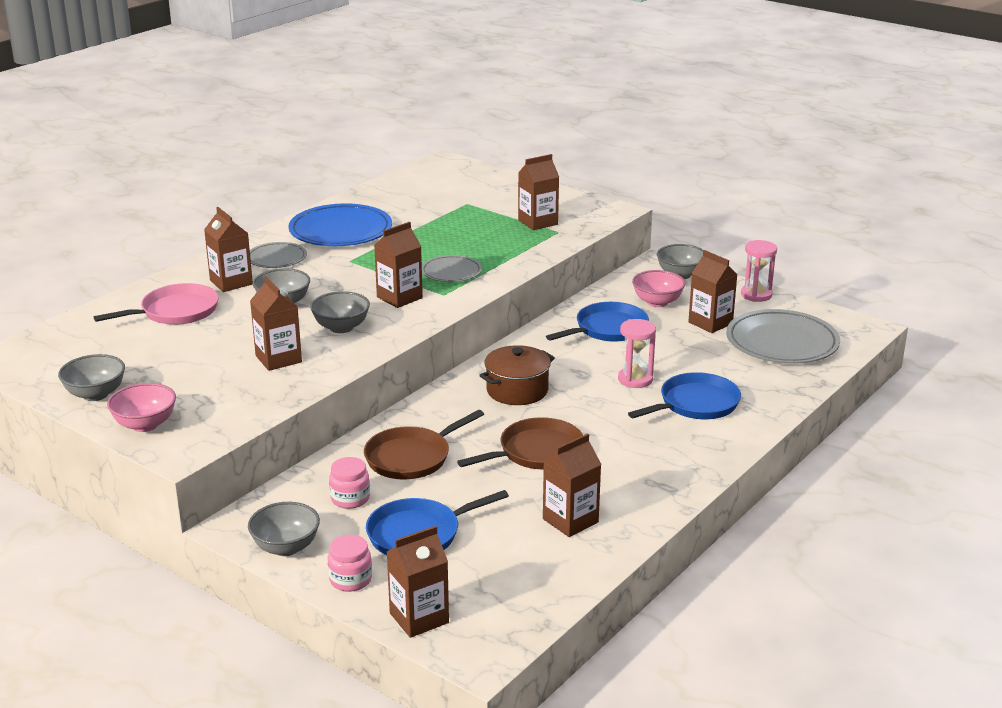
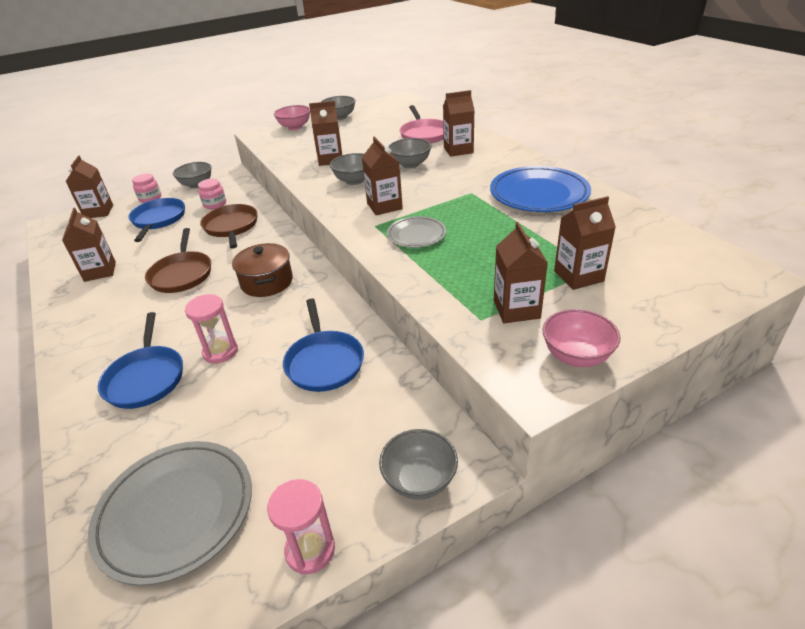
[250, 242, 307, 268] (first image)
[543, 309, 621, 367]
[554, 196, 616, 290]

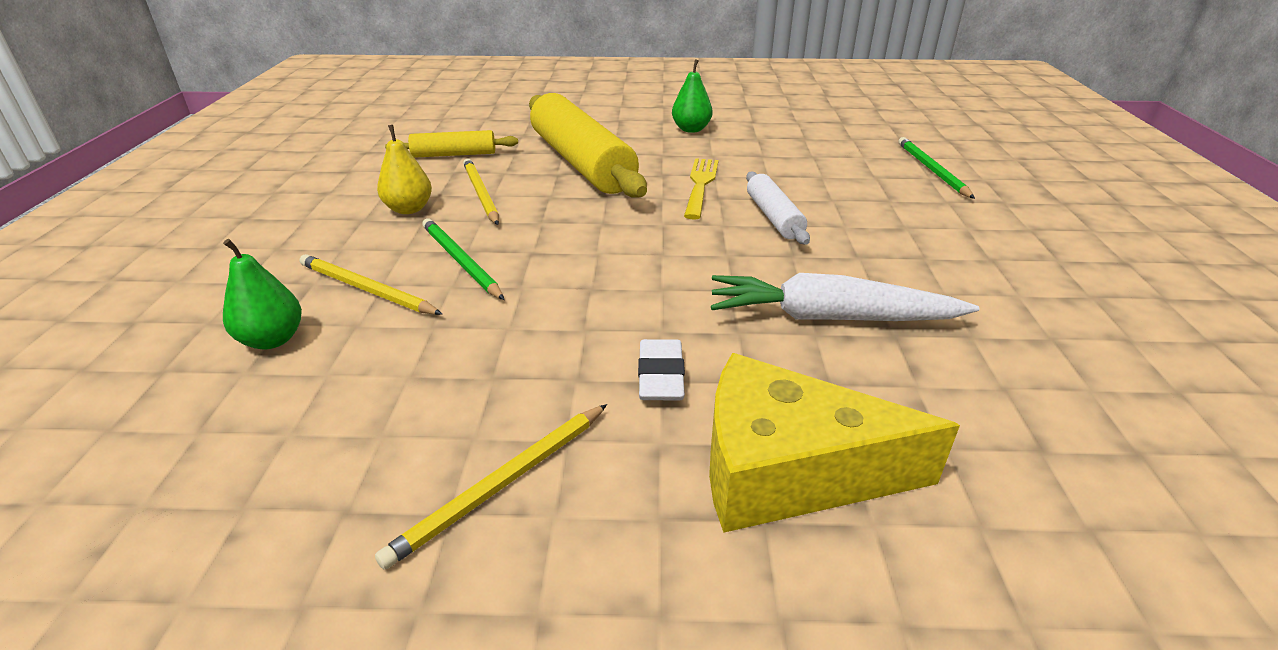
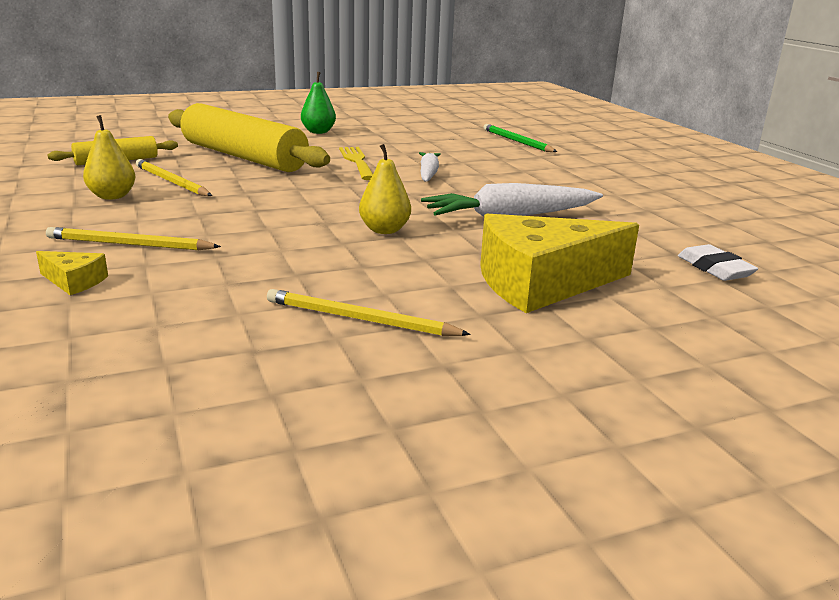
[422, 219, 505, 300] (first image)
[359, 144, 411, 234]
[678, 244, 758, 281]
[36, 251, 108, 295]
[419, 152, 441, 181]
[267, 289, 471, 336]

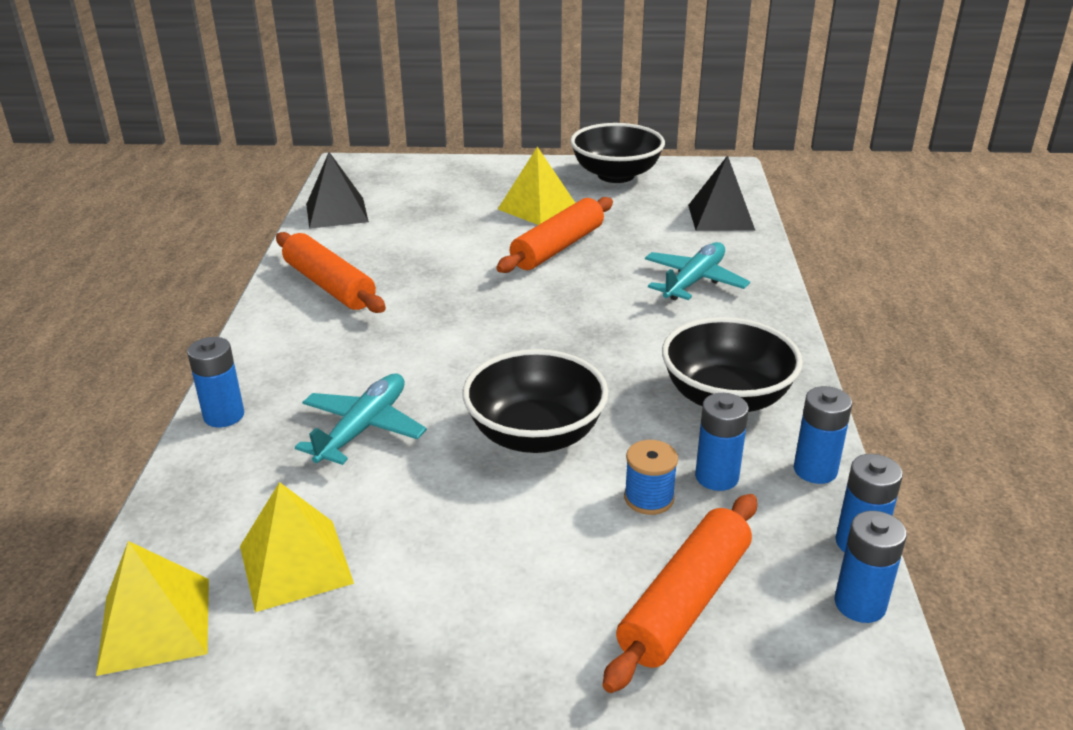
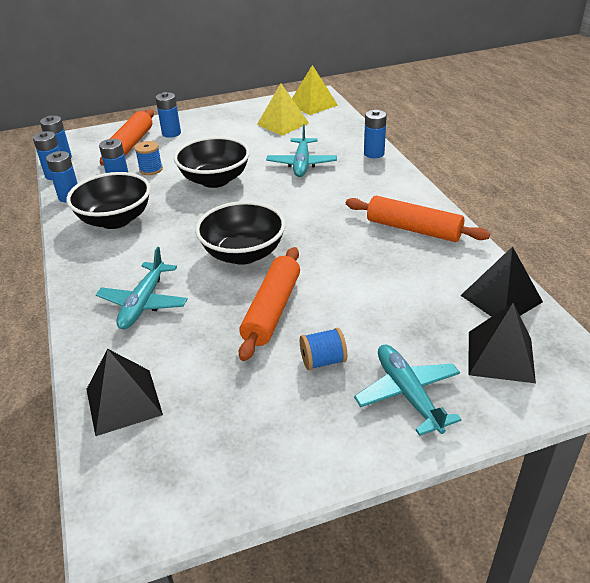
[155, 92, 181, 138]
[354, 344, 462, 436]
[469, 303, 536, 383]
[195, 201, 286, 265]
[300, 328, 347, 370]

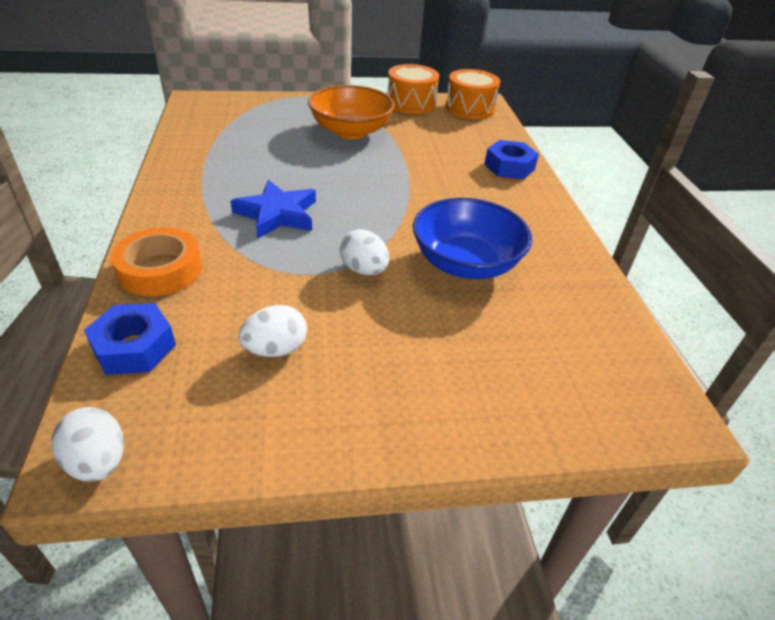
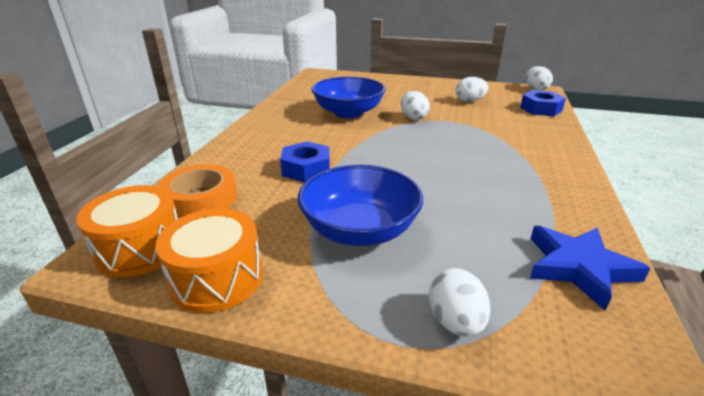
[429, 268, 490, 337]
[159, 164, 237, 218]
[530, 226, 650, 311]
[280, 141, 330, 183]
[298, 165, 423, 246]

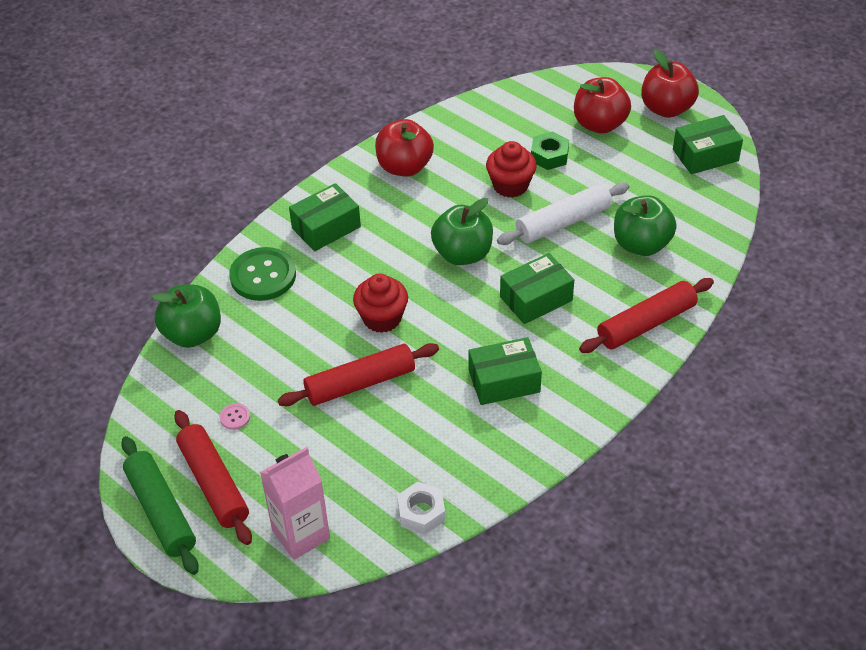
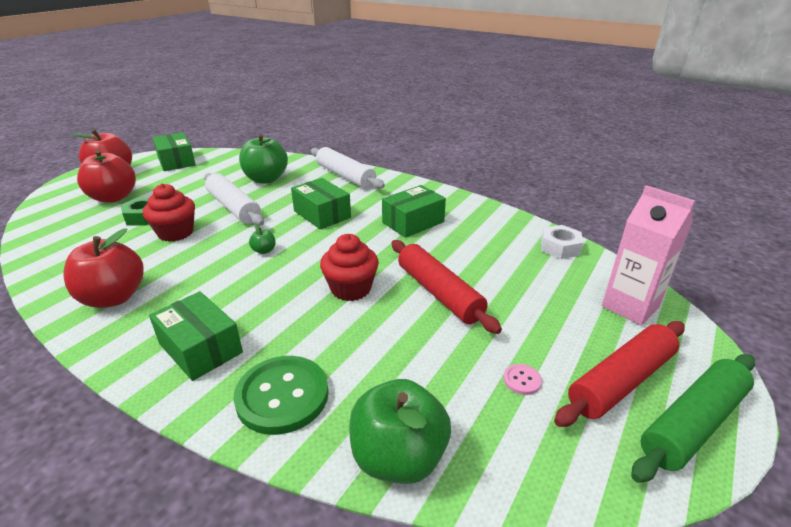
[311, 147, 385, 189]
[382, 185, 446, 238]
[249, 224, 276, 254]

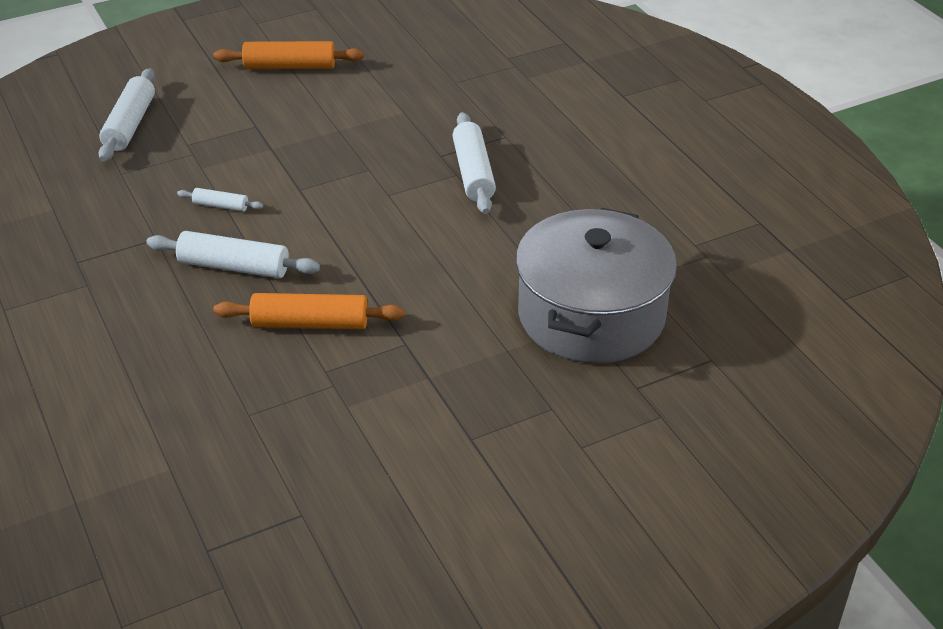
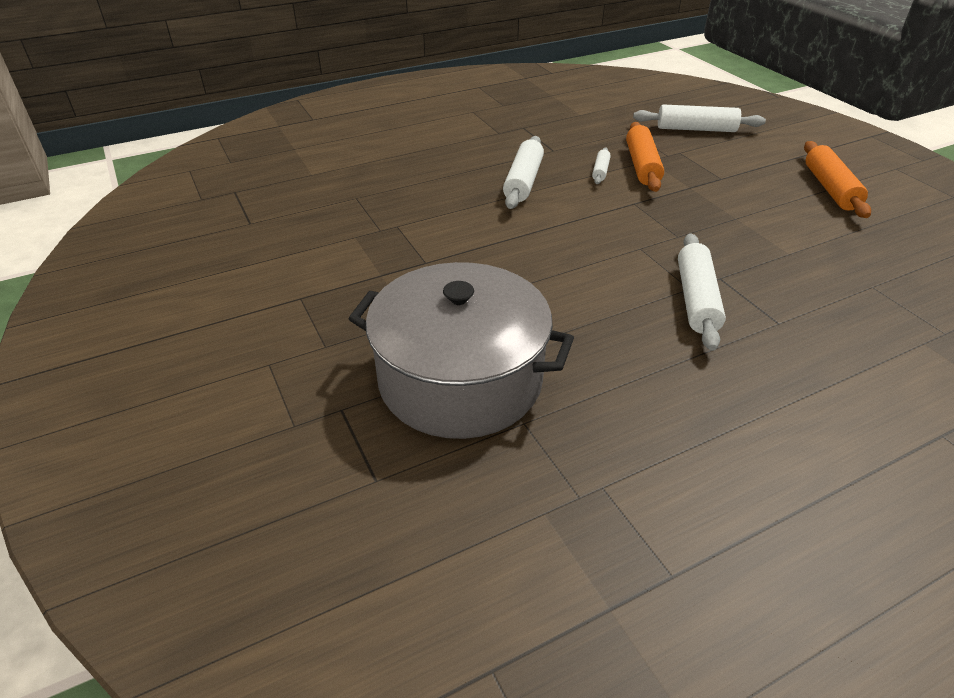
[626, 122, 664, 192]
[678, 233, 726, 351]

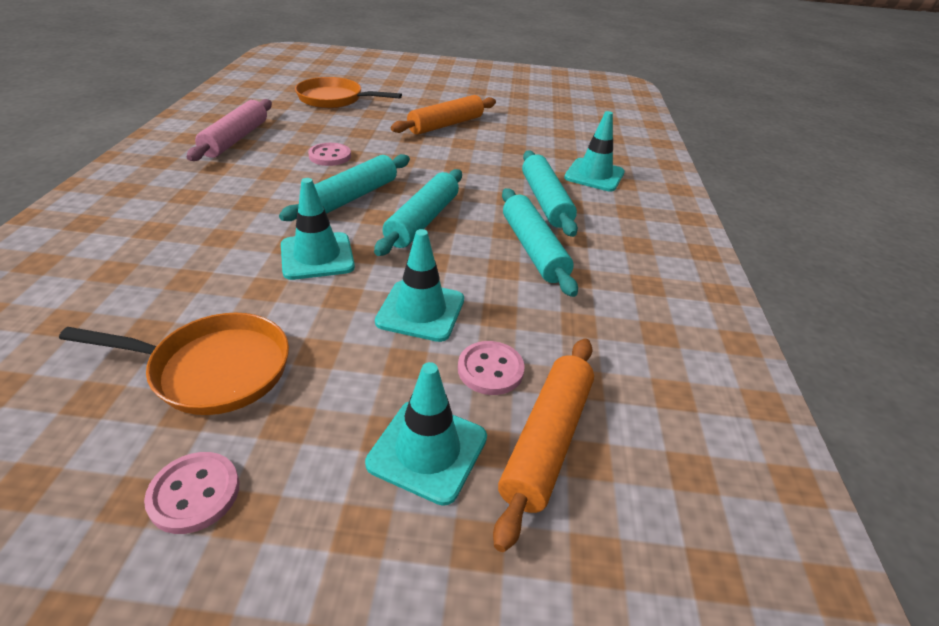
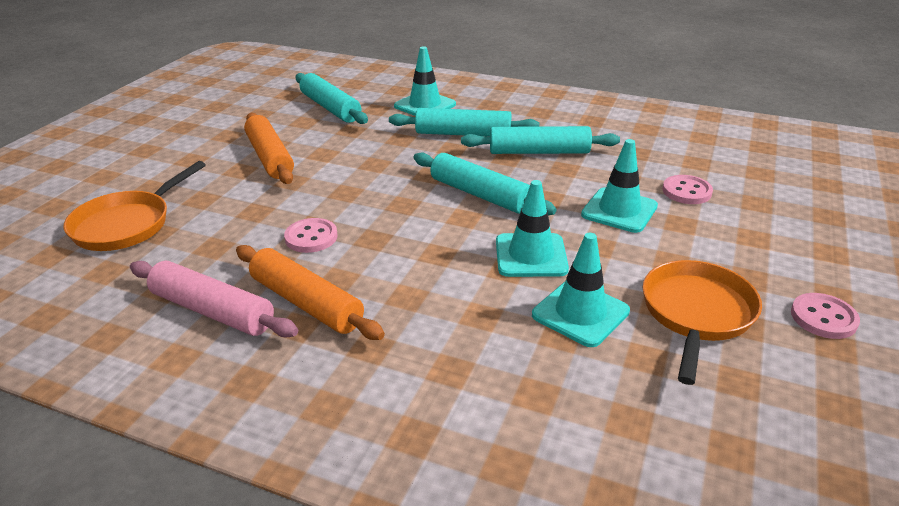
[295, 73, 368, 124]
[532, 233, 630, 347]
[236, 245, 385, 340]

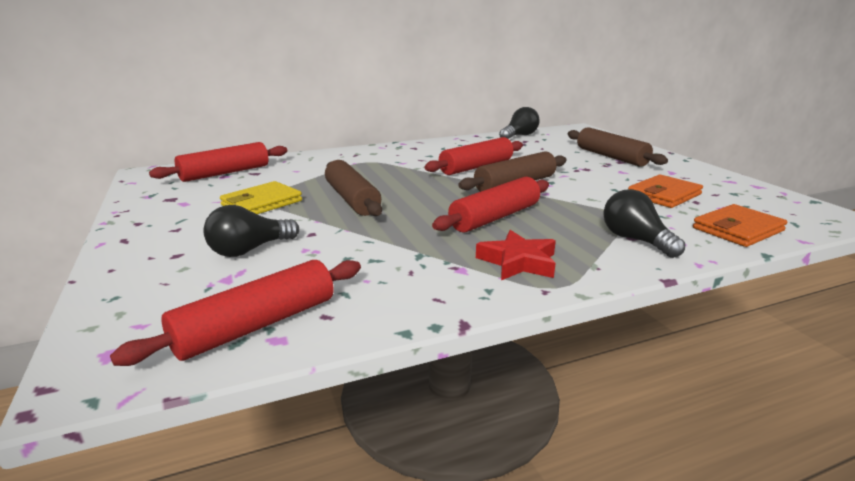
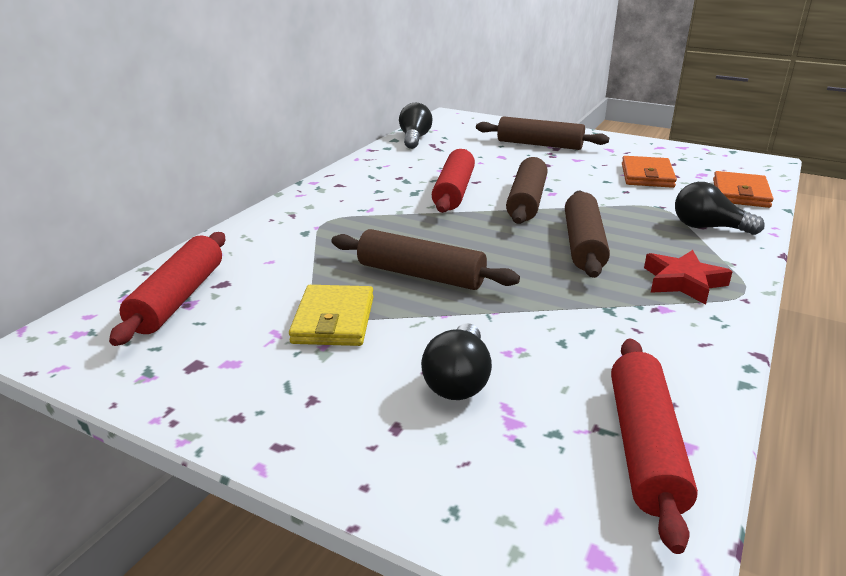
[565, 191, 610, 278]

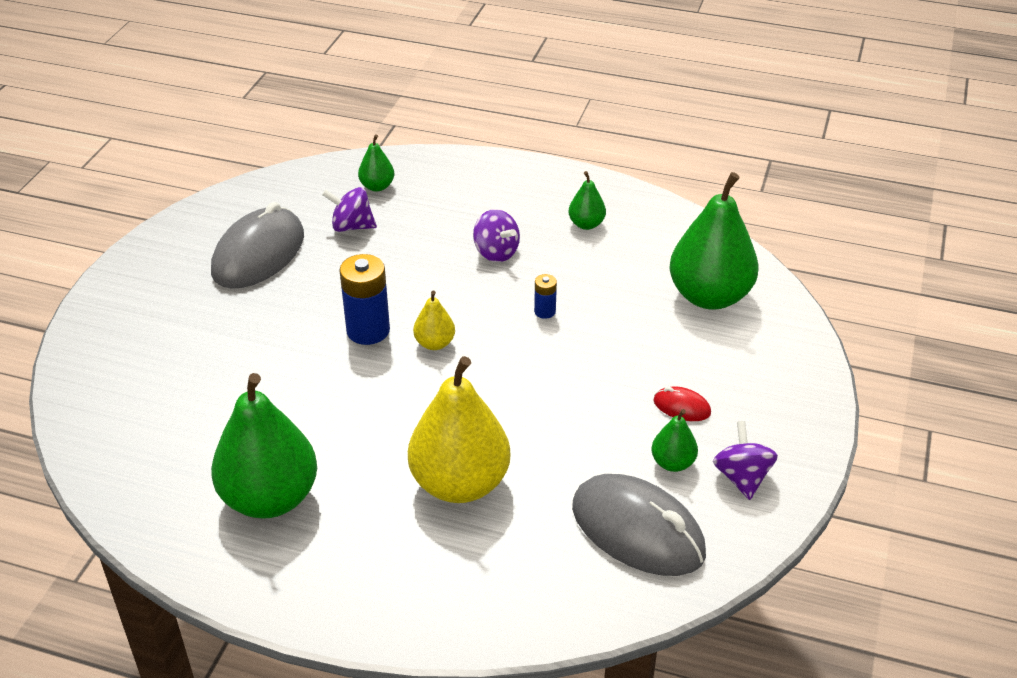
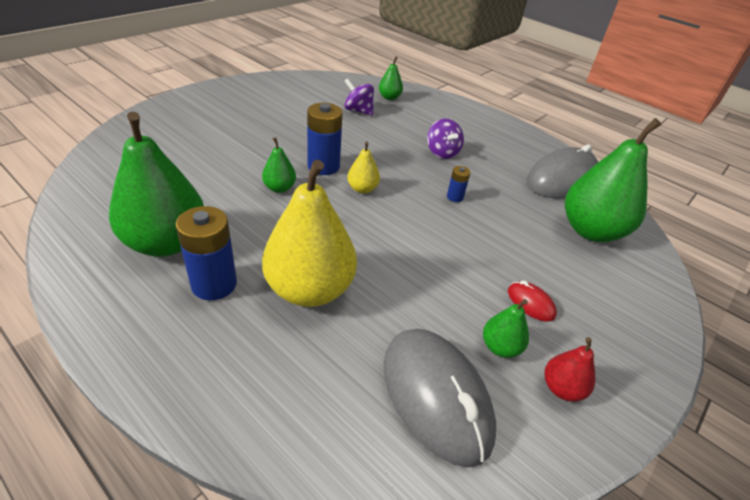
[176, 206, 237, 300]
[527, 145, 598, 199]
[262, 137, 296, 193]
[545, 337, 596, 401]

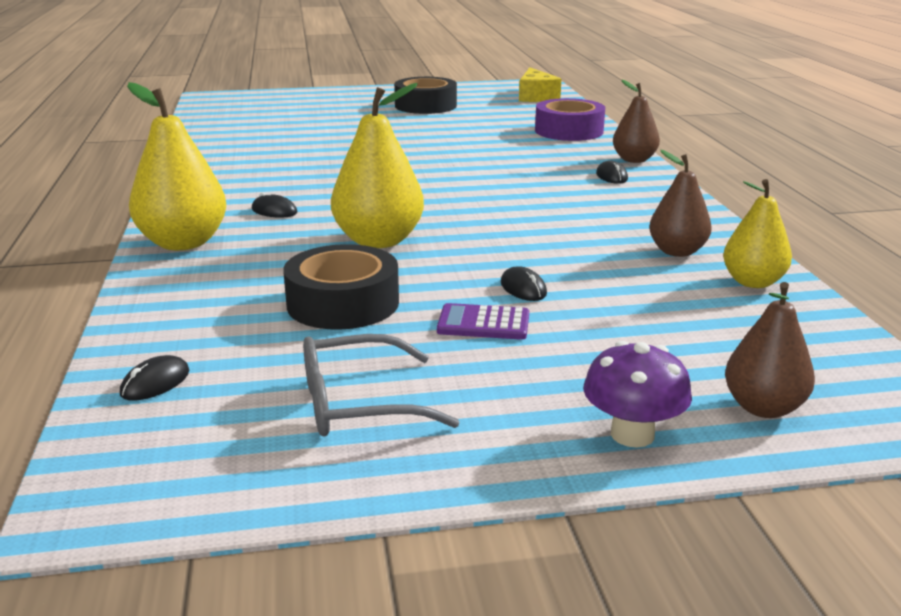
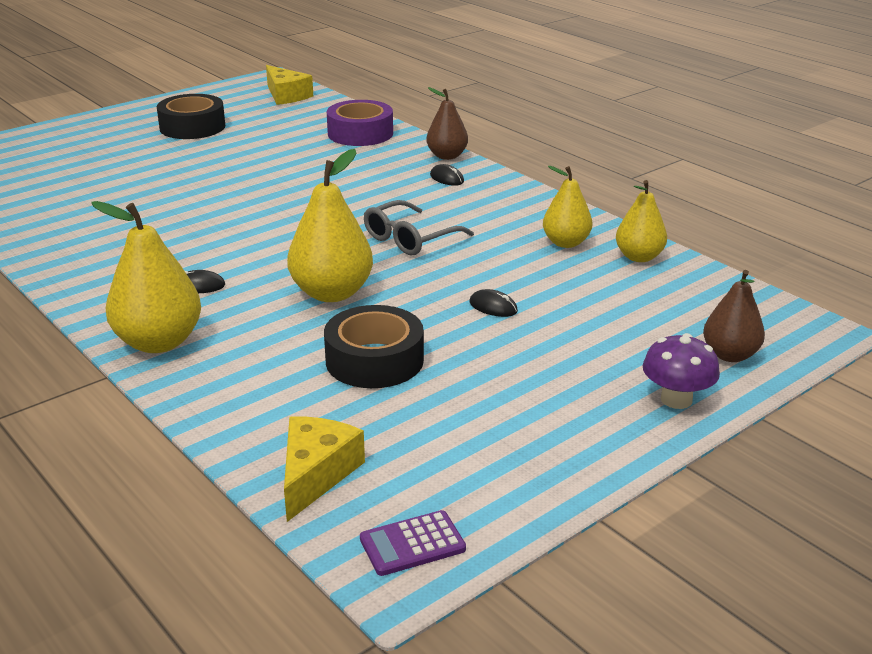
[364, 200, 474, 255]
[360, 510, 466, 576]
[284, 416, 365, 522]
[543, 166, 592, 248]

